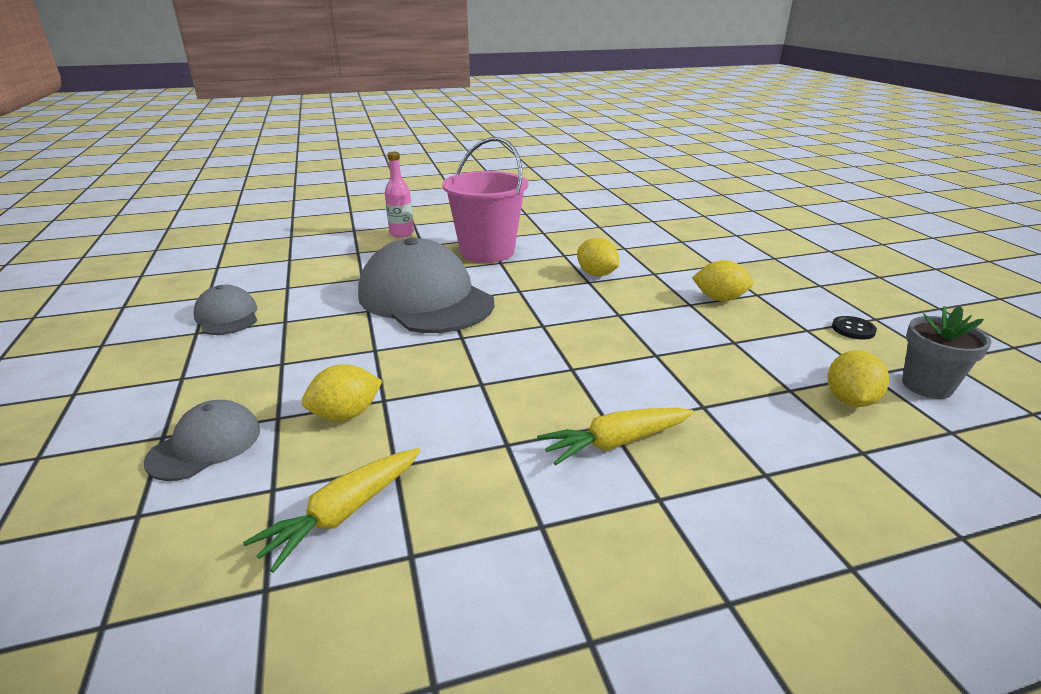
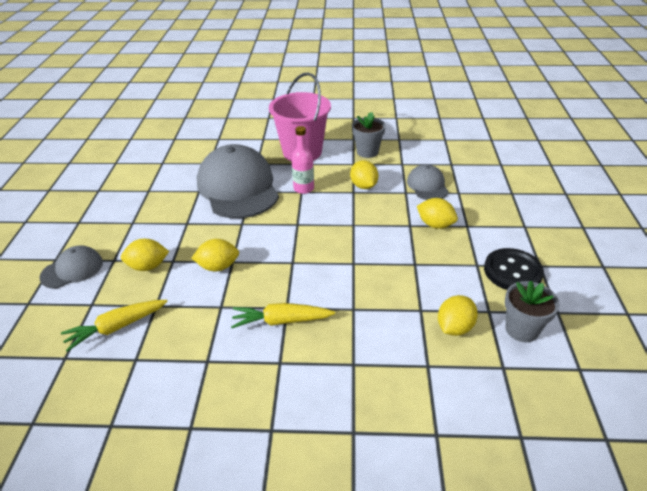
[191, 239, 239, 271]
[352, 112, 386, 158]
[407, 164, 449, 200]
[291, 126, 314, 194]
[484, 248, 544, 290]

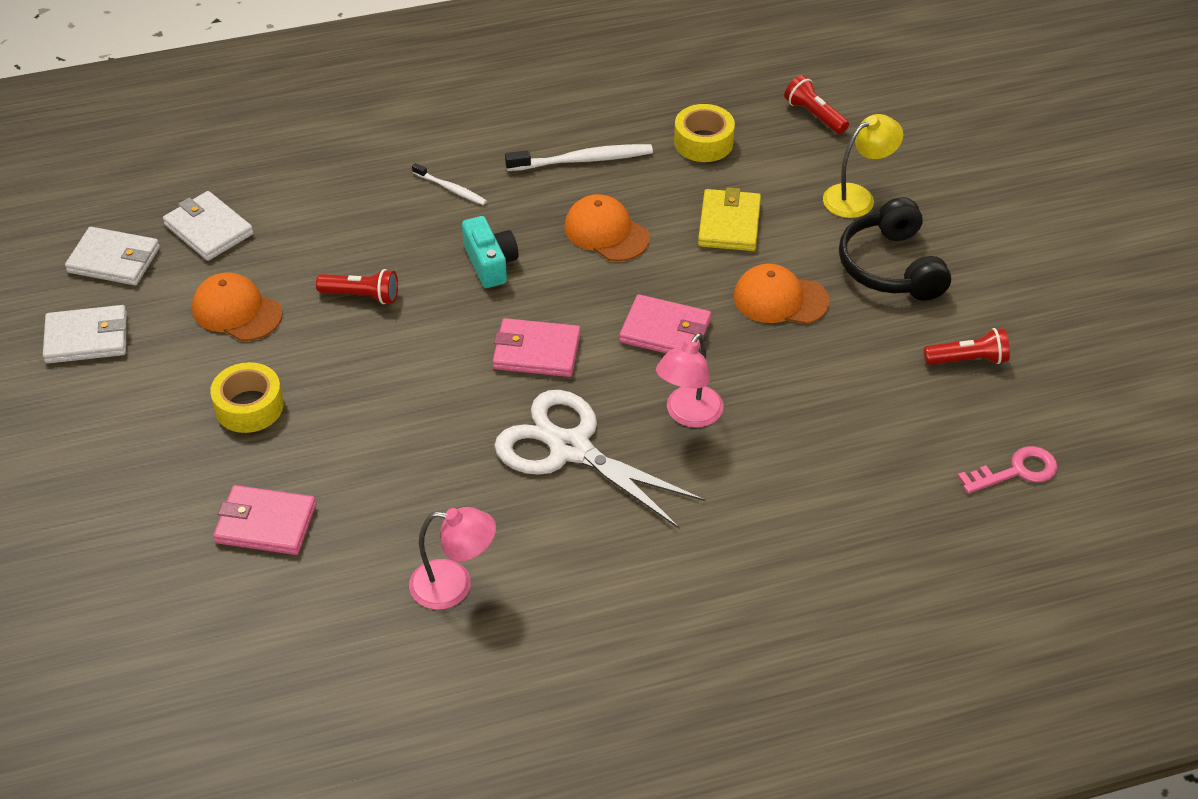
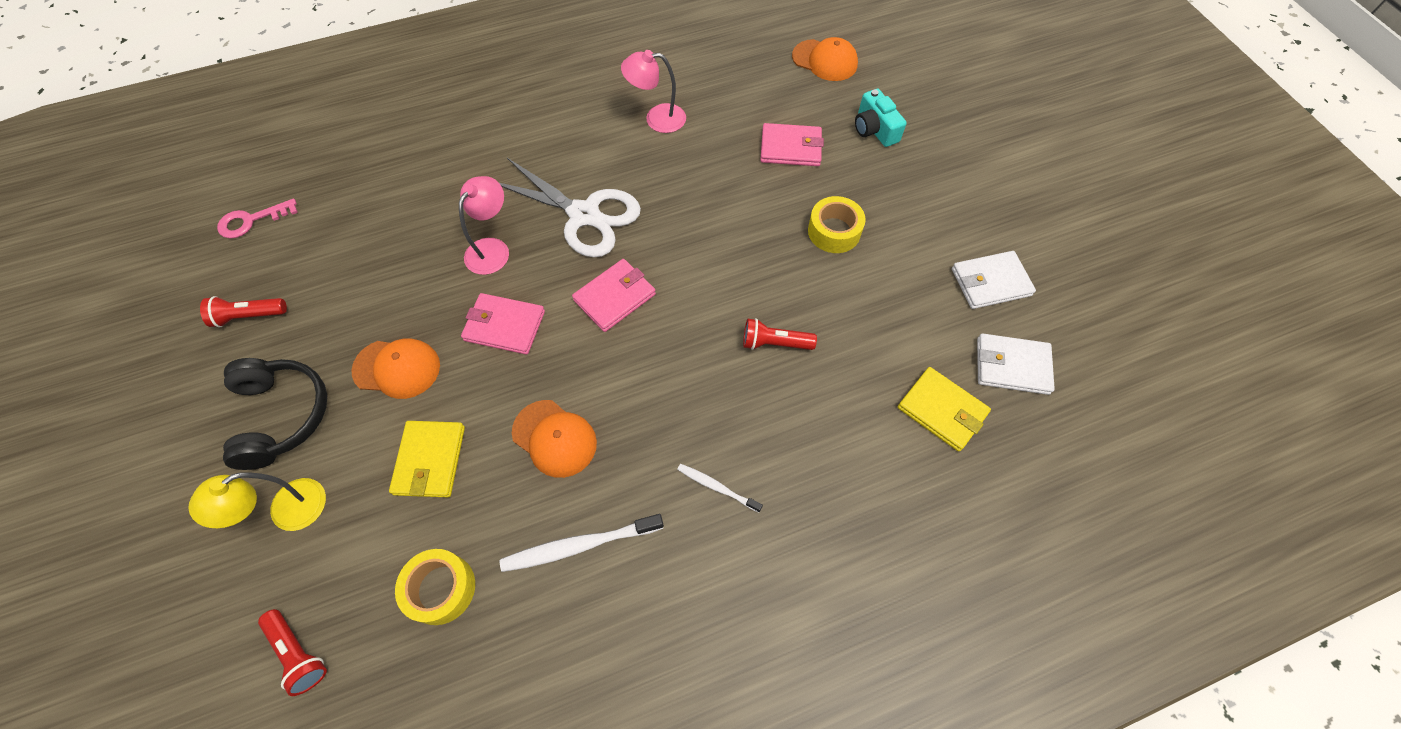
[792, 37, 858, 81]
[855, 89, 907, 147]
[898, 367, 991, 452]
[572, 259, 656, 332]

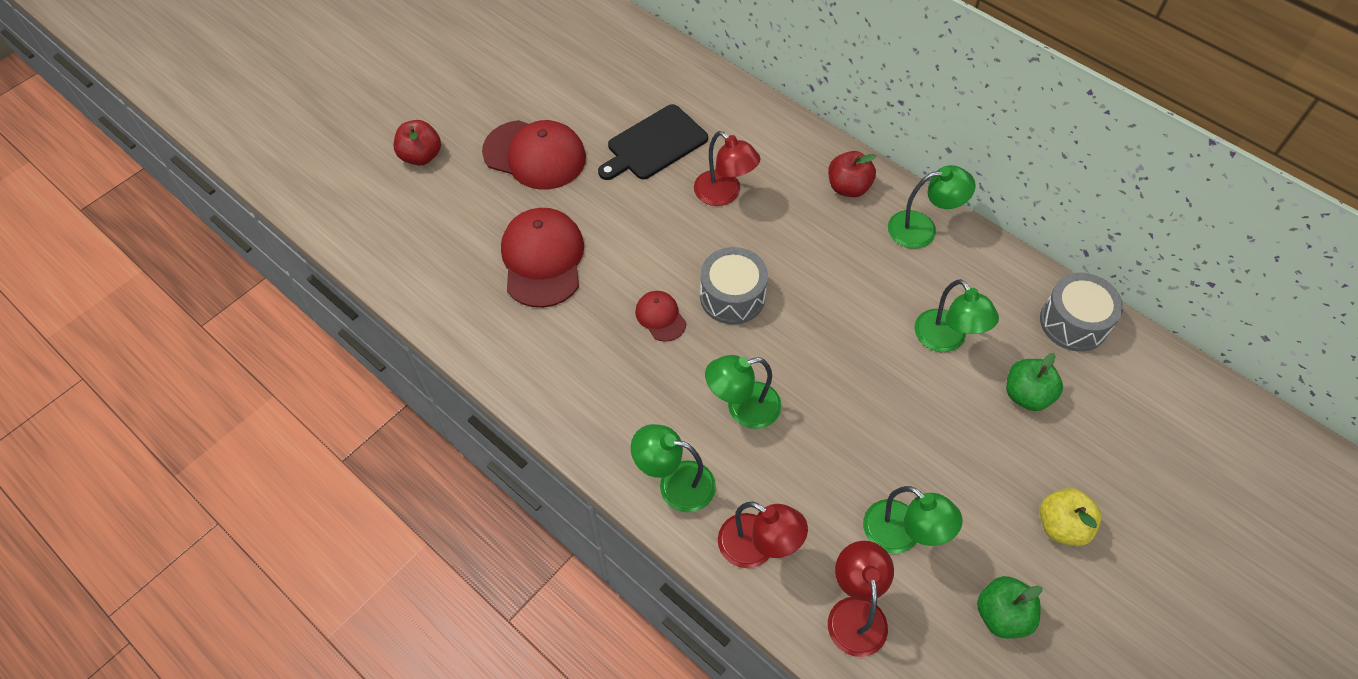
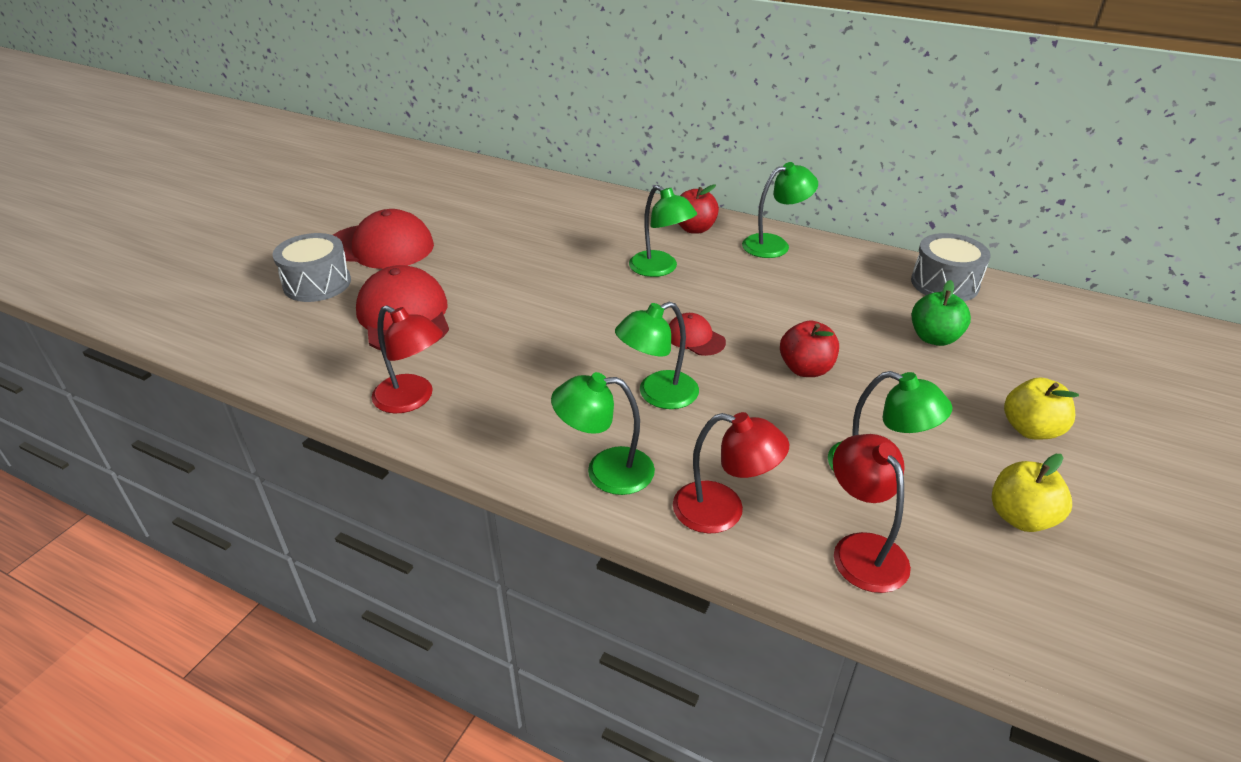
[598, 104, 708, 180] (first image)
[780, 320, 839, 377]
[669, 313, 726, 356]
[372, 305, 443, 414]
[272, 233, 351, 302]
[629, 185, 697, 277]
[992, 454, 1072, 532]

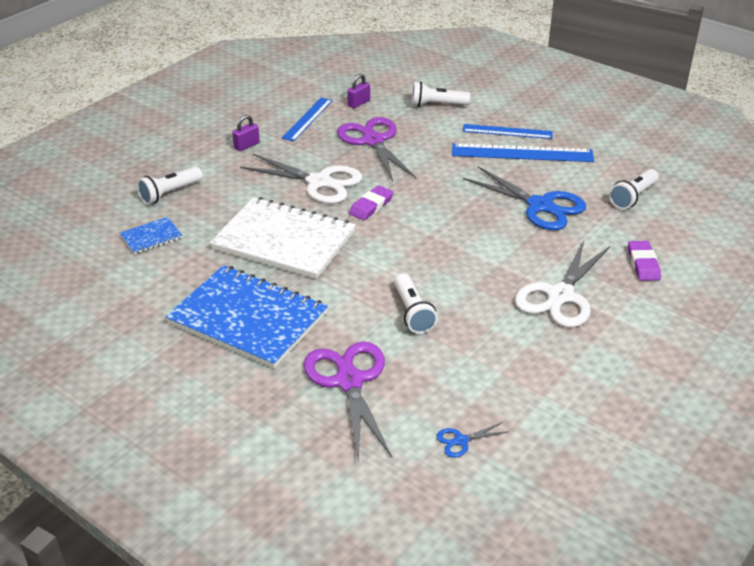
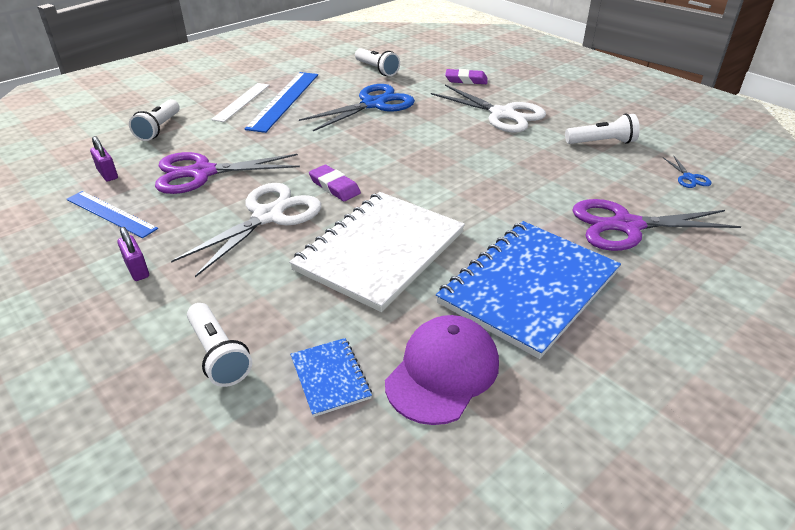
[385, 315, 499, 425]
[565, 113, 640, 144]
[211, 83, 270, 122]

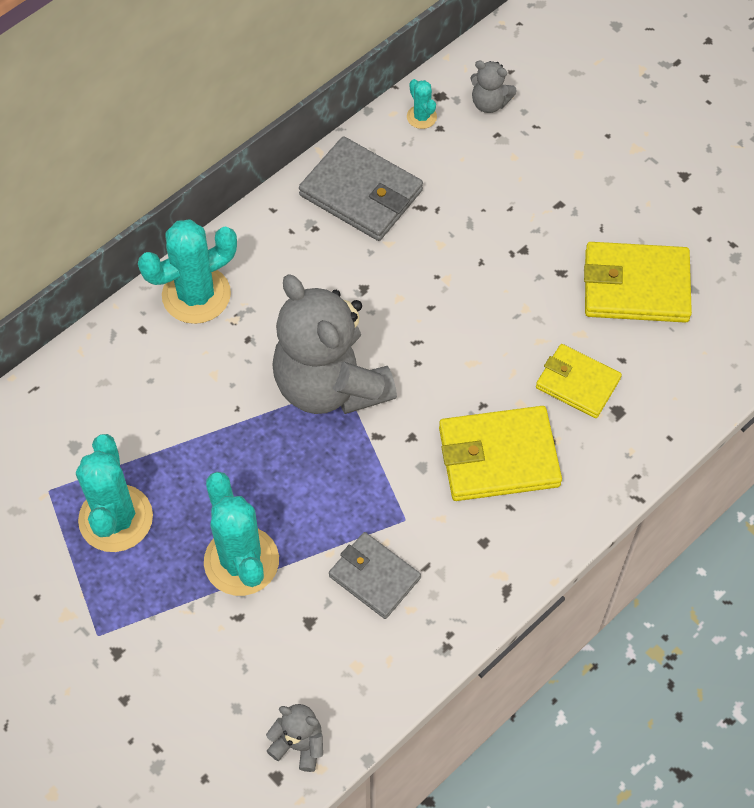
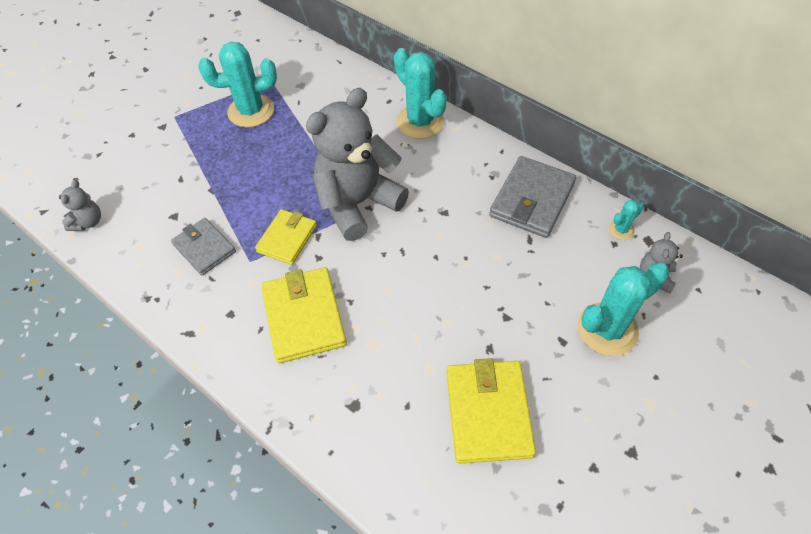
[578, 263, 669, 356]
[255, 209, 317, 265]
[171, 218, 236, 276]

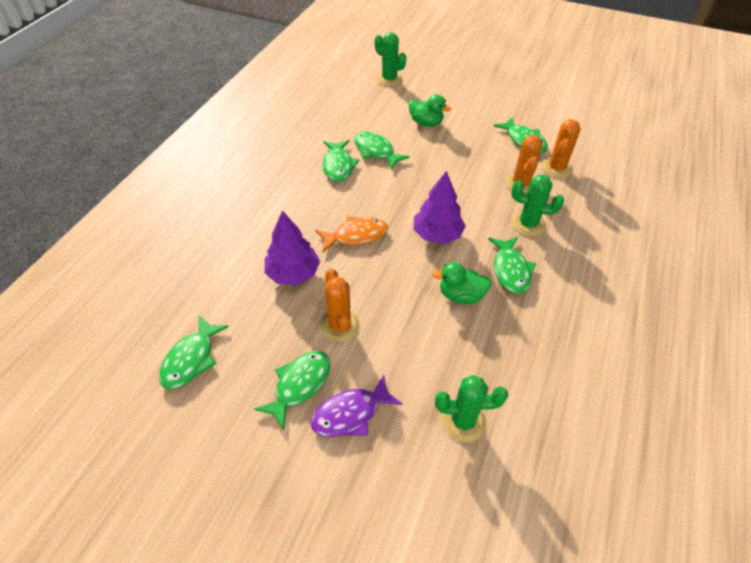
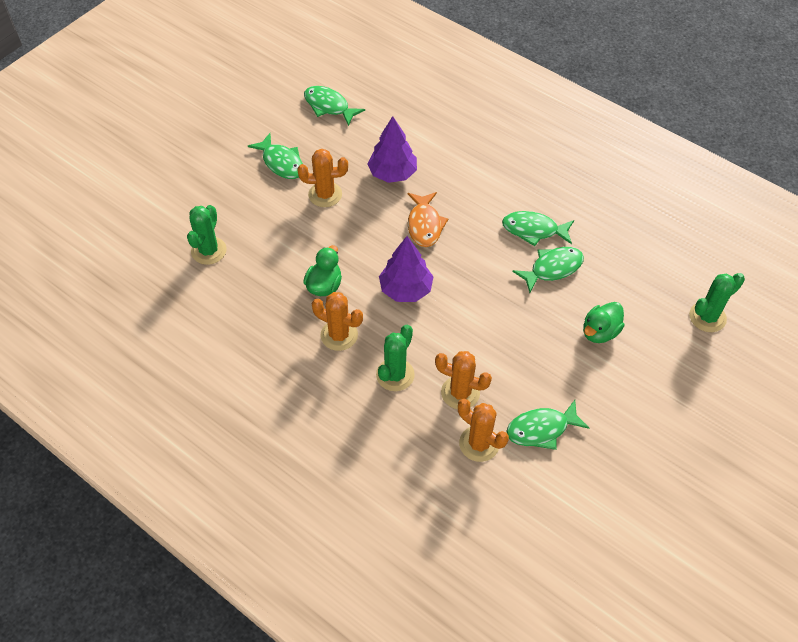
[311, 375, 403, 437] (first image)
[312, 292, 363, 351]

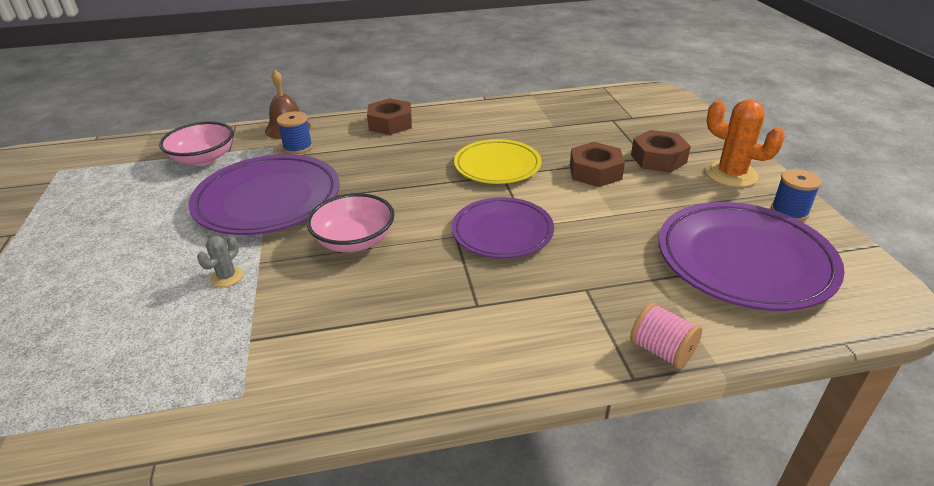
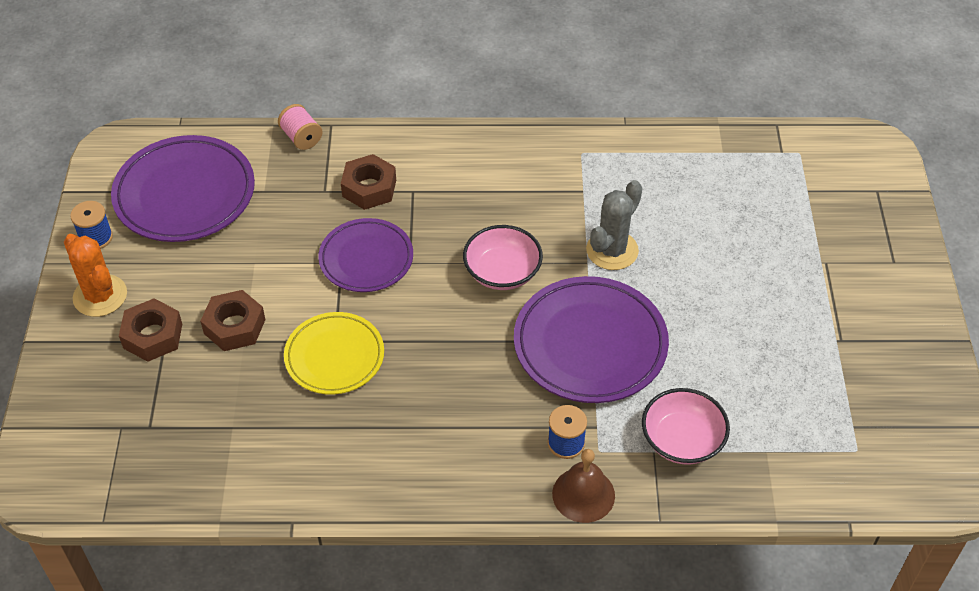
[341, 154, 396, 210]
[586, 180, 642, 270]

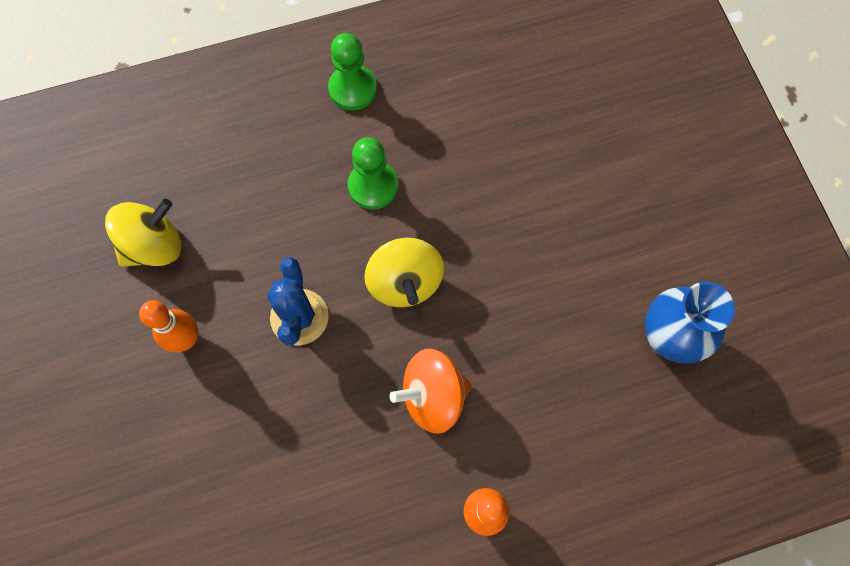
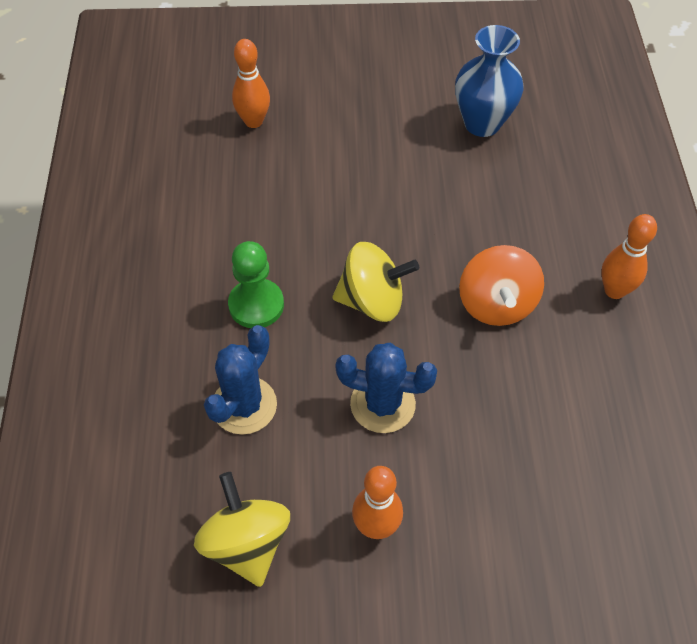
[328, 33, 377, 111] (first image)
[204, 325, 277, 435]
[232, 39, 270, 128]

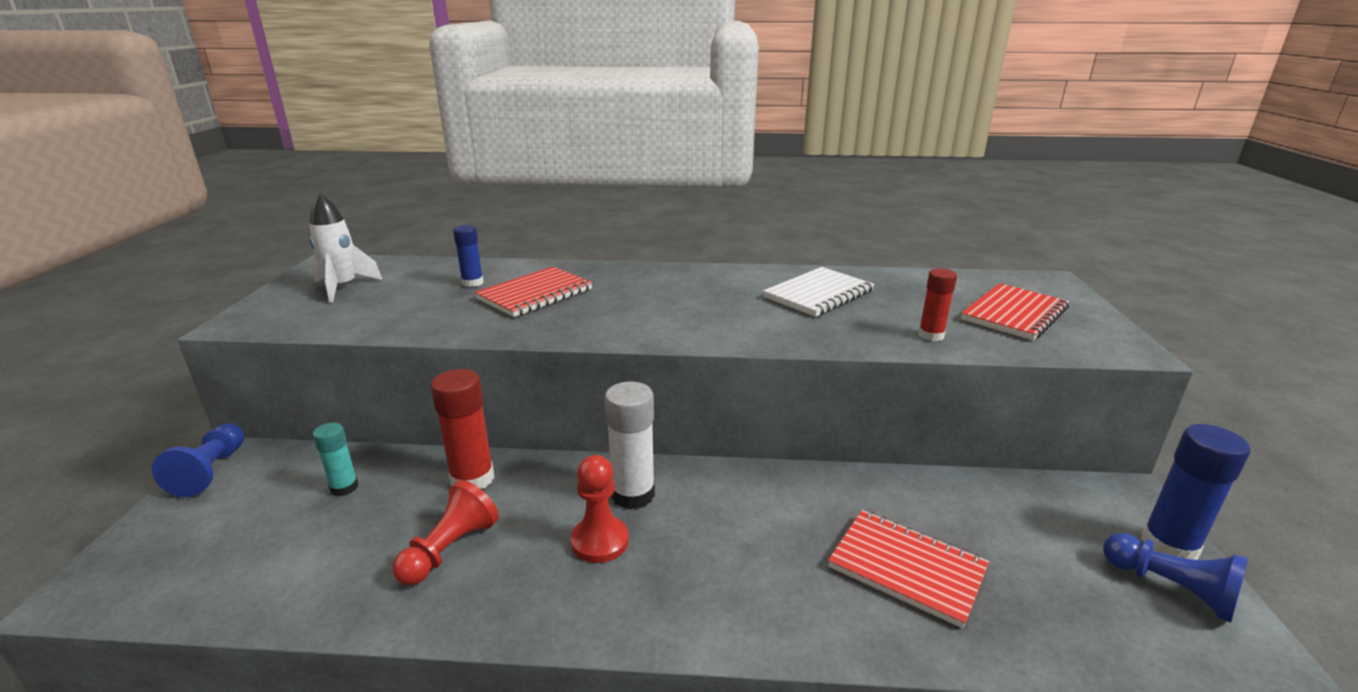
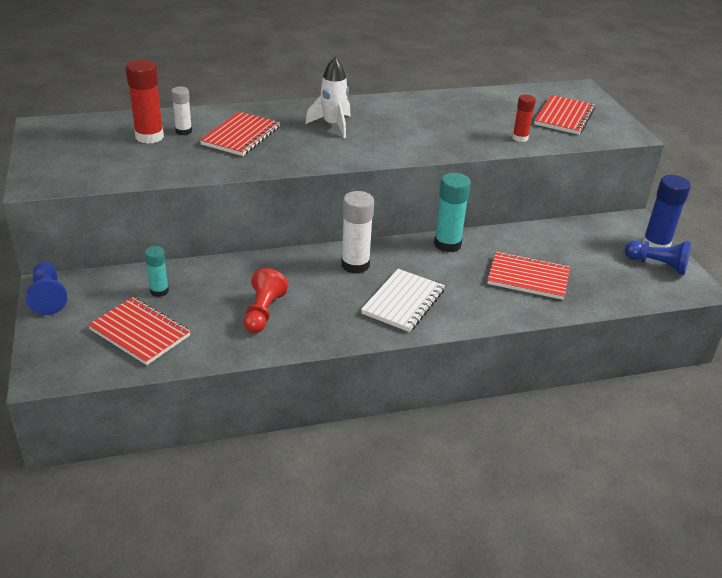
[571, 455, 629, 563] (first image)
[88, 297, 190, 365]
[434, 173, 471, 252]
[305, 57, 351, 138]
[125, 59, 164, 144]
[361, 269, 445, 332]
[171, 87, 192, 135]

